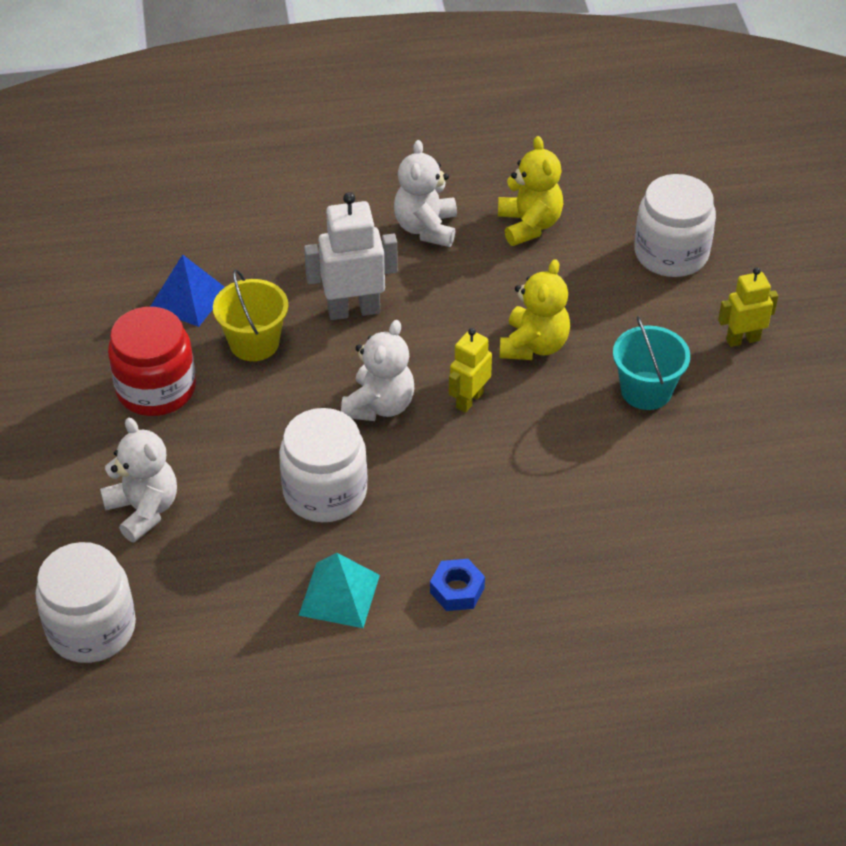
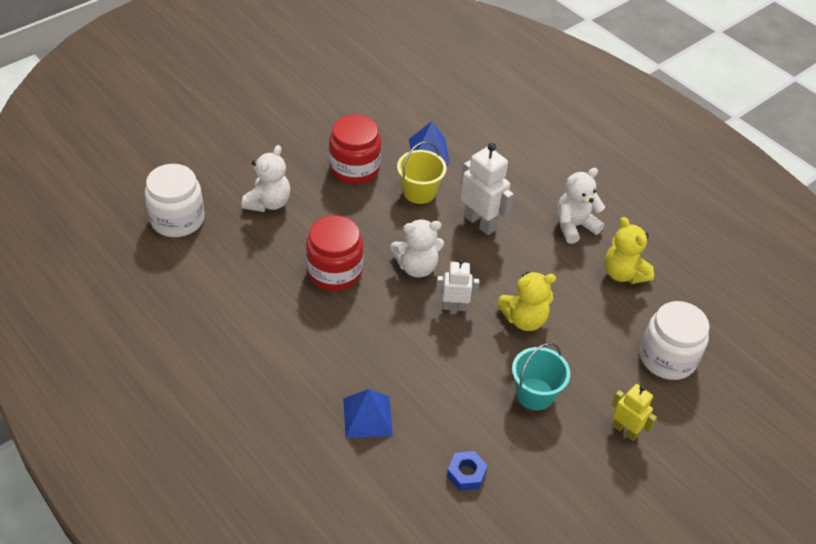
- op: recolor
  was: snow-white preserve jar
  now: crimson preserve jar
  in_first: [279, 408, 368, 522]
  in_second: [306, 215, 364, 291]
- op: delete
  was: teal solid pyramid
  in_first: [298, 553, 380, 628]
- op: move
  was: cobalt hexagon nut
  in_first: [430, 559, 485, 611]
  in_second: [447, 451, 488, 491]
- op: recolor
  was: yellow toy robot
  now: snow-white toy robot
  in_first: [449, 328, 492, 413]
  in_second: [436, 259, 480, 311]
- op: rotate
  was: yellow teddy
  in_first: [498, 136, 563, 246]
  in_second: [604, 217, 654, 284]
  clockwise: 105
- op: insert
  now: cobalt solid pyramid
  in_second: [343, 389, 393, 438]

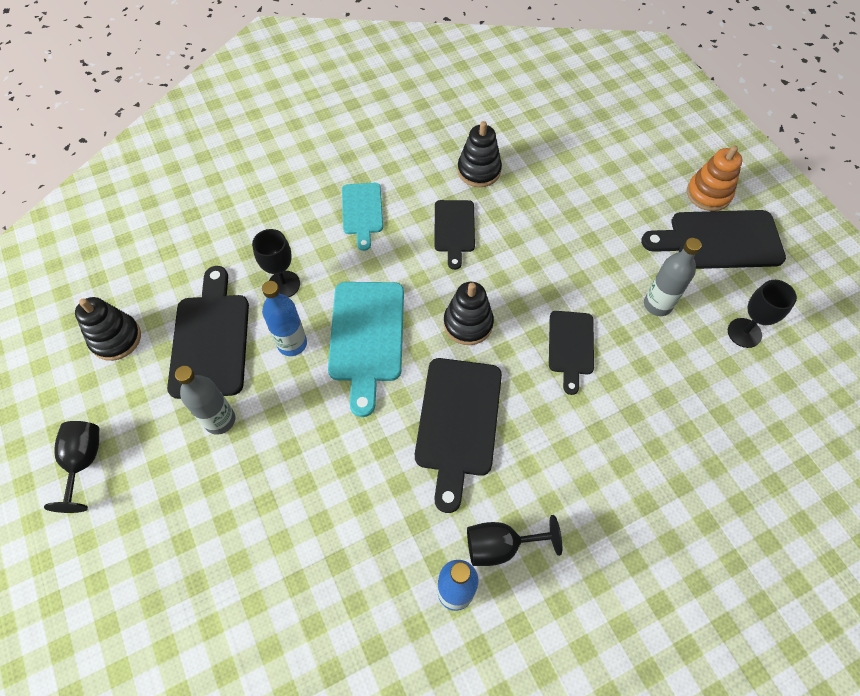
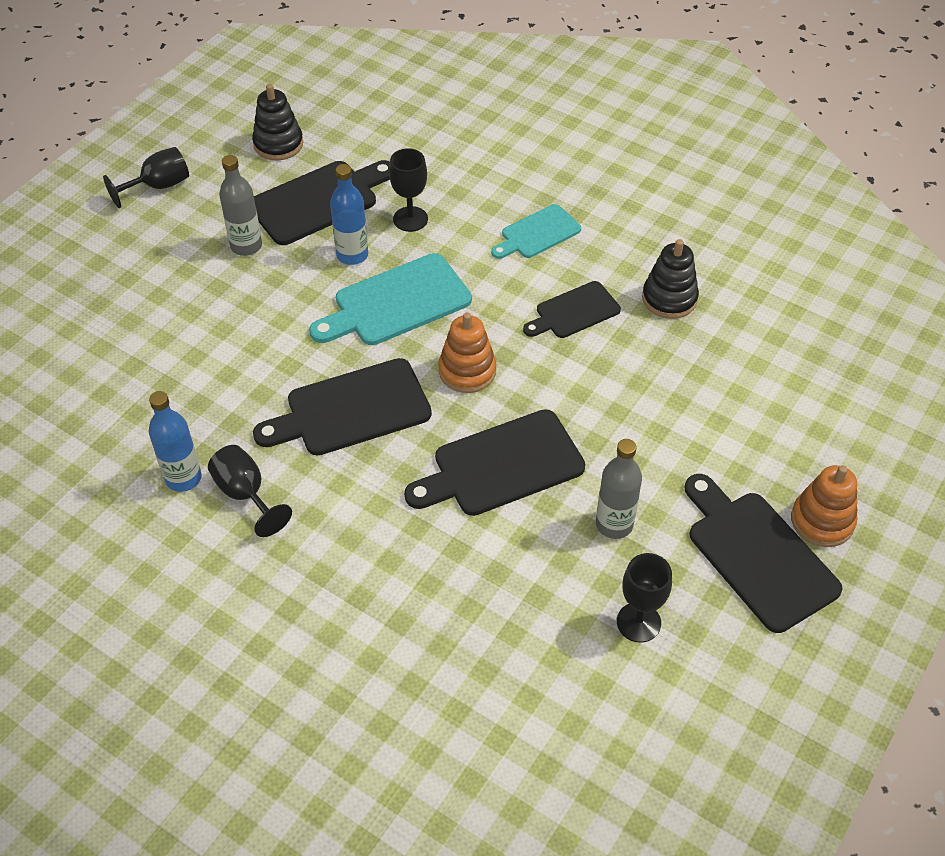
- op: recolor
  was: black stacking rings
  now: bright orange stacking rings
  in_first: [444, 282, 494, 345]
  in_second: [439, 312, 496, 393]
- op: resize
  was: black bread board
  in_first: [549, 311, 594, 395]
  in_second: [404, 409, 585, 516]
  ratio: 1.63

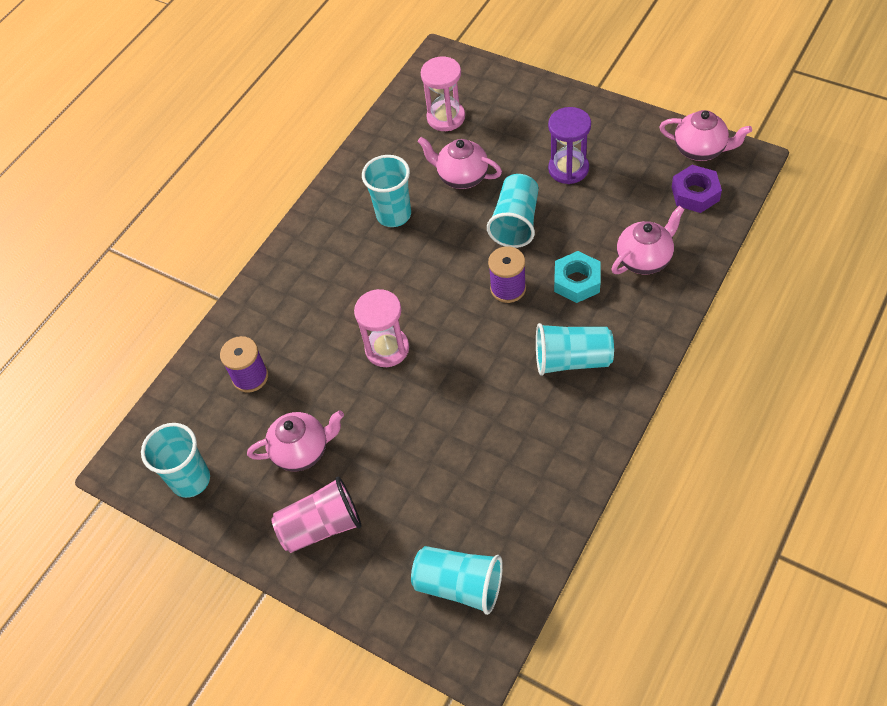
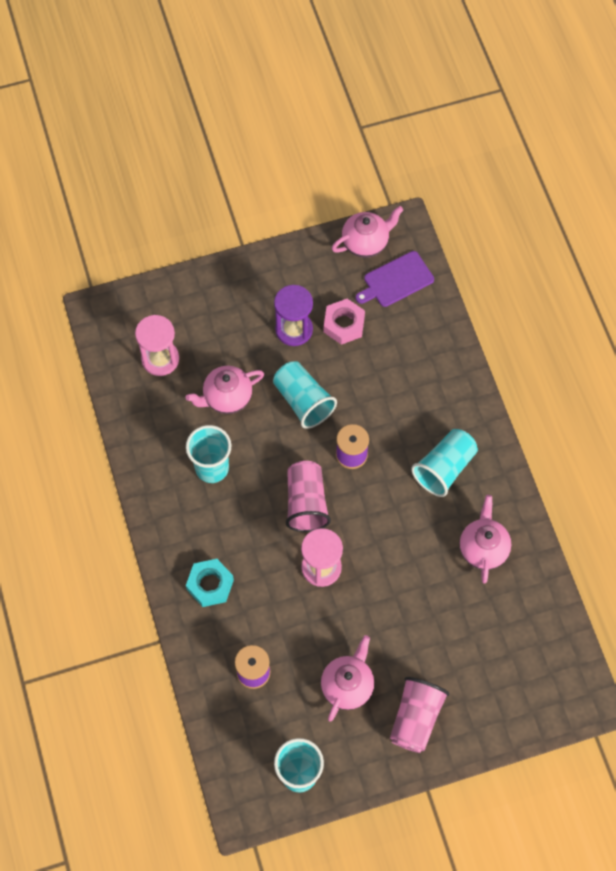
- op: delete
  was: teal cup
  in_first: [411, 546, 503, 615]
- op: move
  was: teal hexagon nut
  in_first: [554, 251, 601, 303]
  in_second: [186, 559, 234, 607]
- op: move
  was: pink china teapot
  in_first: [611, 206, 685, 275]
  in_second: [460, 495, 511, 584]
- op: replace
  was: purple hexagon nut
  now: purple bread board
  in_first: [672, 165, 722, 213]
  in_second: [356, 251, 434, 307]
- op: insert
  now: pink cup
  in_second: [286, 461, 331, 532]
- op: insert
  now: pink hexagon nut
  in_second: [324, 299, 365, 345]

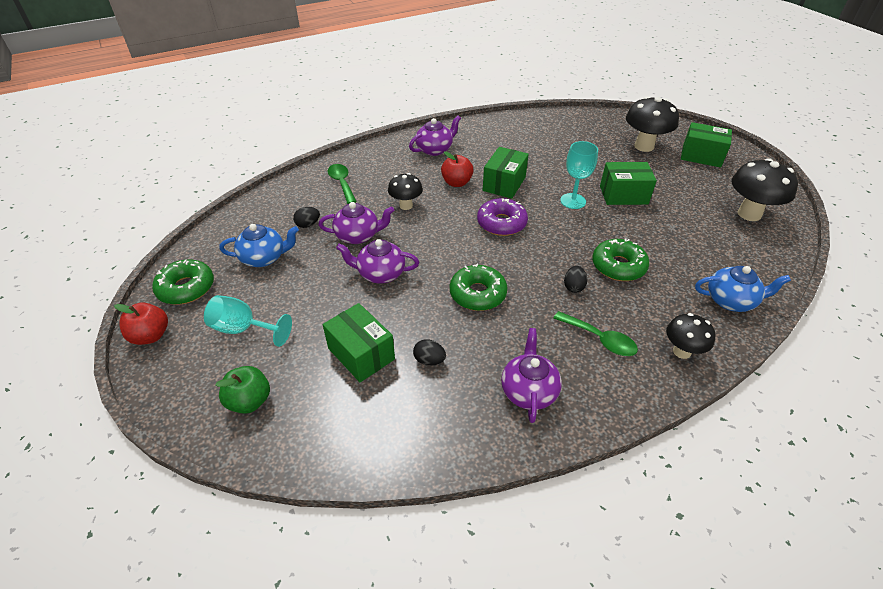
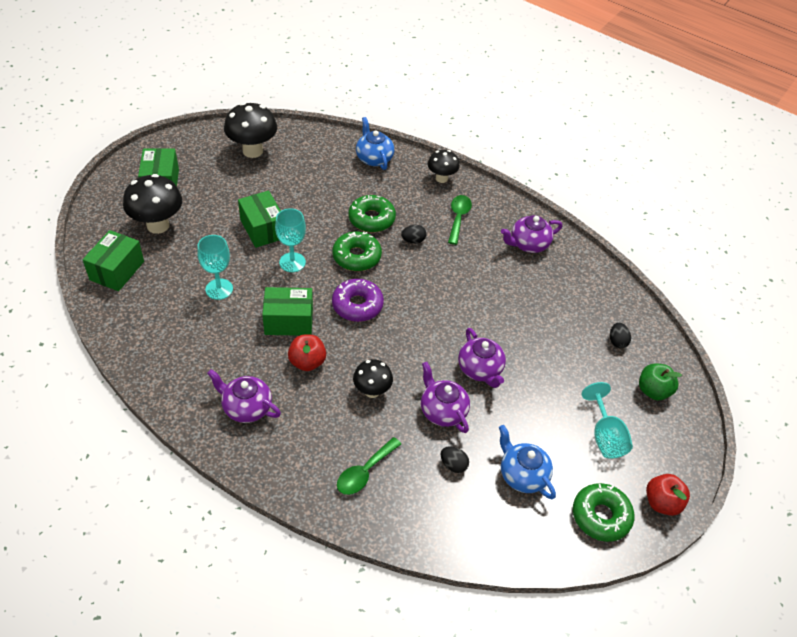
- op: move
  was: green parcel
  in_first: [323, 303, 395, 382]
  in_second: [83, 230, 144, 291]
- op: move
  was: black egg
  in_first: [413, 339, 446, 366]
  in_second: [610, 323, 631, 348]
- op: move
  was: green glazed donut
  in_first: [450, 264, 508, 311]
  in_second: [333, 231, 382, 271]
- op: insert
  now: teal chalice
  in_second: [197, 235, 233, 300]

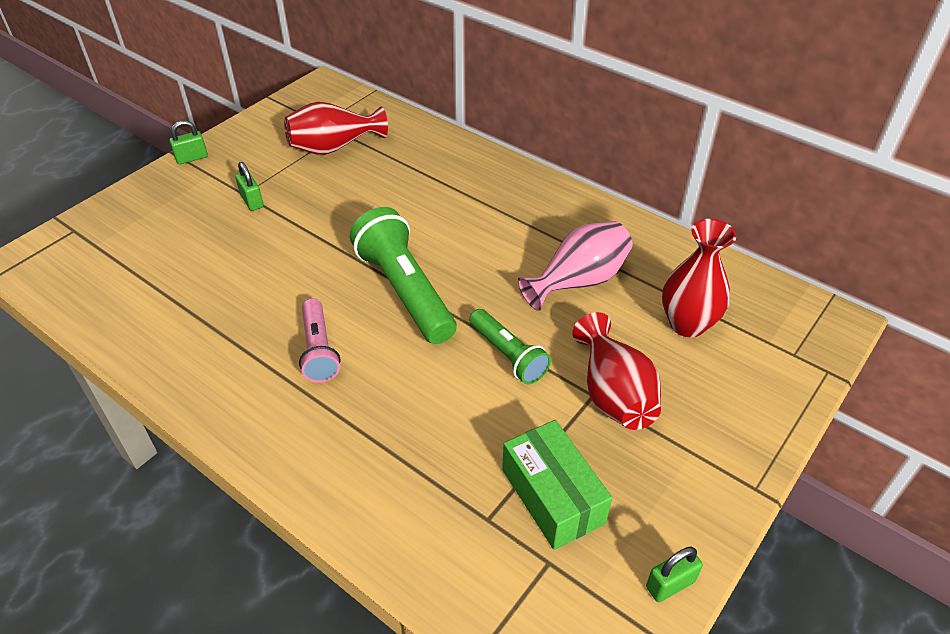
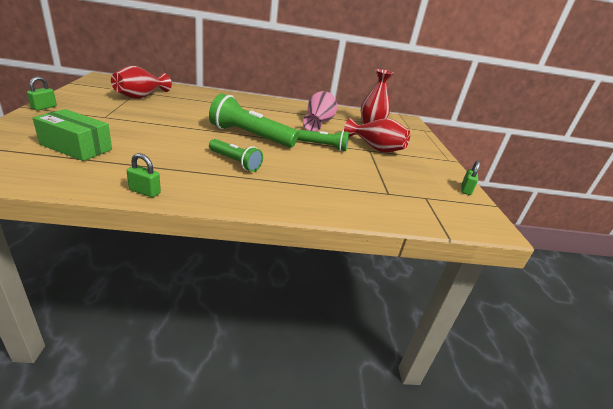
- op: move
  was: green lock
  in_first: [235, 162, 264, 211]
  in_second: [127, 153, 161, 197]
- op: recolor
  was: pink pocket torch
  now: green pocket torch
  in_first: [299, 298, 340, 383]
  in_second: [209, 139, 263, 172]
- op: move
  was: green parcel
  in_first: [502, 420, 612, 550]
  in_second: [33, 109, 112, 161]

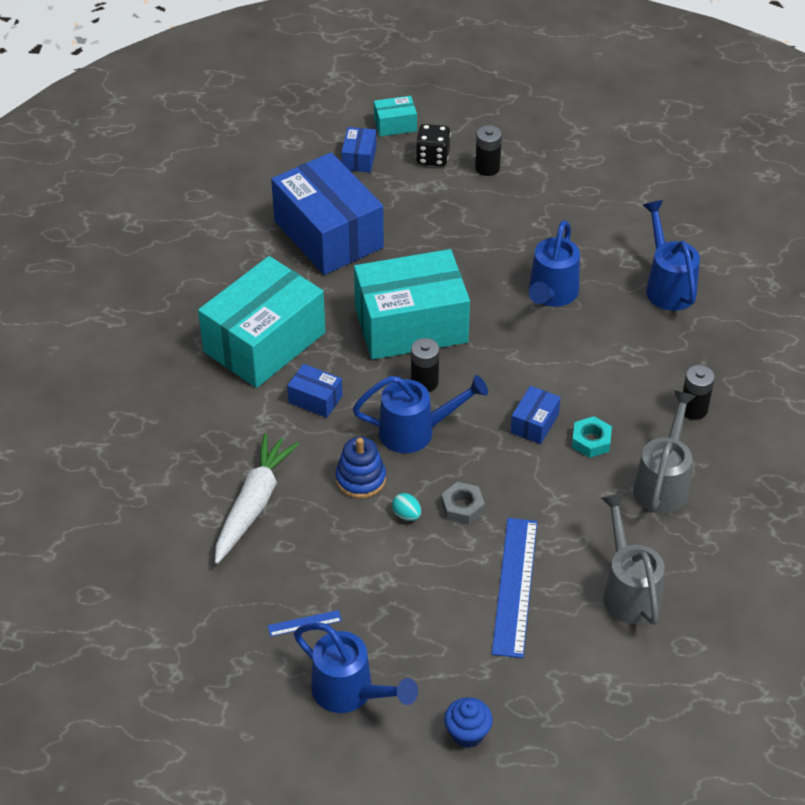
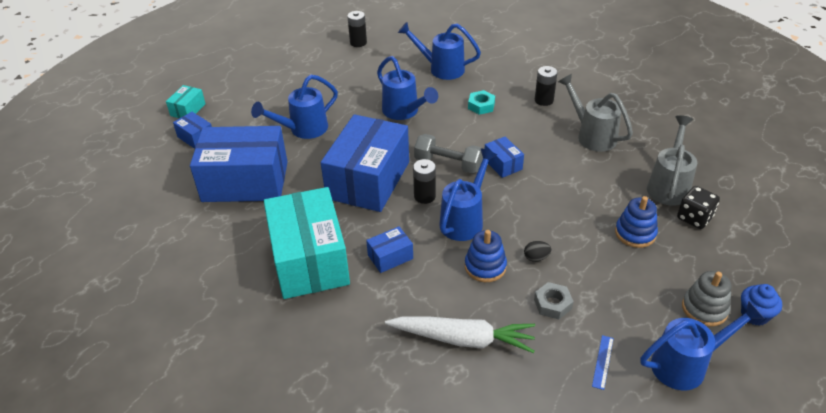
- op: rotate
  was: snow-white root vegetable
  in_first: [215, 433, 299, 564]
  in_second: [385, 316, 535, 353]
  clockwise: 135
- op: recolor
  was: teal parcel
  now: cobalt parcel
  in_first: [354, 249, 470, 360]
  in_second: [321, 114, 409, 212]
- op: recolor
  was: teal egg
  now: black egg
  in_first: [392, 493, 421, 521]
  in_second: [524, 241, 551, 262]
- op: move
  was: black dice
  in_first: [416, 124, 451, 166]
  in_second: [677, 186, 720, 229]
- op: move
  was: grey hexagon nut
  in_first: [441, 482, 485, 525]
  in_second: [534, 282, 574, 319]
- op: move
  was: black battery
  in_first: [475, 125, 502, 176]
  in_second: [347, 11, 367, 47]
- op: replace
  was: cobalt ruler
  now: cobalt stacking rings
  in_first: [492, 518, 537, 658]
  in_second: [615, 196, 658, 248]
- op: move
  was: teal hexagon nut
  in_first: [572, 416, 612, 458]
  in_second: [468, 90, 495, 115]
- op: rotate
  was: grey watering can
  in_first: [601, 493, 665, 625]
  in_second: [647, 115, 697, 206]
  clockwise: 90
- op: insert
  now: cobalt watering can
  in_second: [251, 75, 338, 139]
- op: insert
  now: grey dumbbell
  in_second: [414, 134, 483, 174]
- op: insert
  now: grey stacking rings
  in_second: [682, 271, 731, 327]

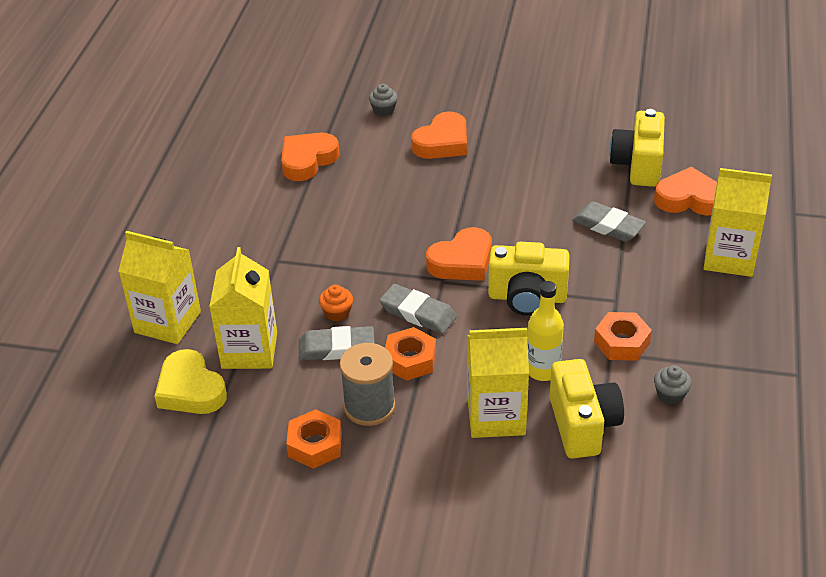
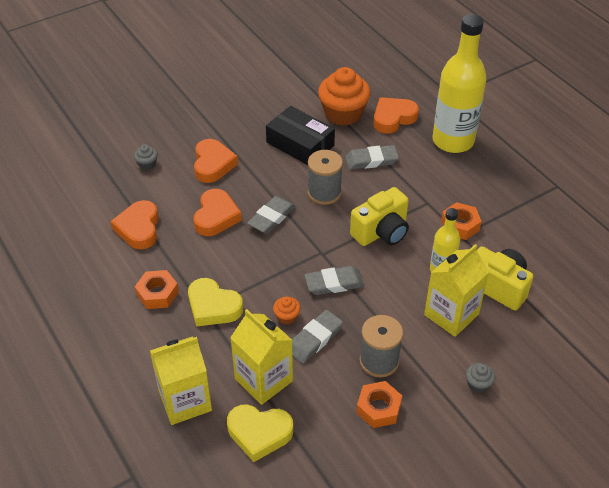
- op: move
  was: bright orange hexagon nut
  in_first: [385, 327, 436, 381]
  in_second: [135, 270, 179, 309]
- op: move
  was: bright orange heart shape
  in_first: [426, 227, 492, 281]
  in_second: [193, 189, 242, 236]
- op: replace
  was: yellow compact camera
  now: bright orange fairy cake
  in_first: [609, 109, 665, 187]
  in_second: [318, 67, 371, 126]
- op: move
  was: grey fairy cake
  in_first: [654, 365, 692, 404]
  in_second: [466, 363, 495, 393]
- op: replace
  was: yellow carton
  now: yellow drink bottle
  in_first: [704, 168, 772, 277]
  in_second: [432, 14, 486, 153]
- op: insert
  now: yellow heart shape
  in_second: [188, 278, 243, 327]
- op: insert
  now: grey pencil eraser
  in_second: [247, 196, 295, 234]
- op: insert
  now: black parcel
  in_second: [266, 106, 335, 165]
- op: insert
  now: grey spool
  in_second: [308, 150, 343, 205]

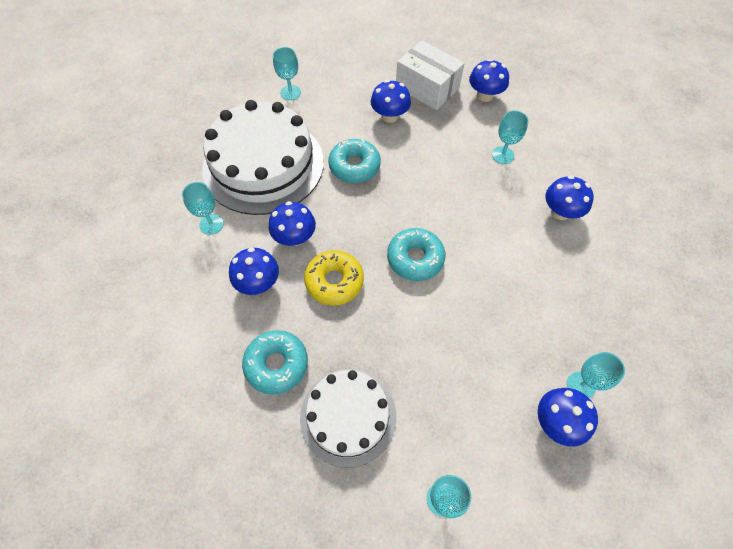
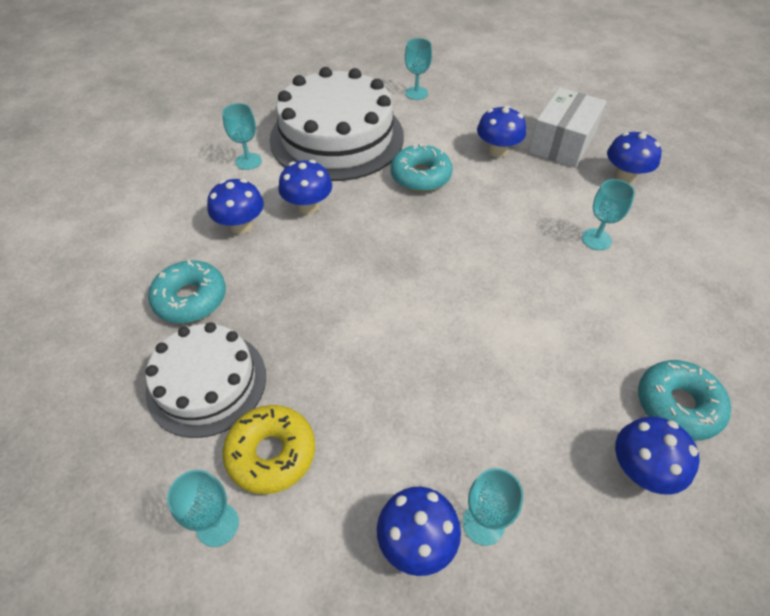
- op: move
  was: yellow glazed donut
  in_first: [304, 250, 364, 306]
  in_second: [223, 405, 315, 494]
- op: move
  was: teal glazed donut
  in_first: [387, 228, 445, 281]
  in_second: [638, 360, 731, 440]
- op: rotate
  was: snow-white parcel
  in_first: [396, 41, 465, 110]
  in_second: [529, 87, 607, 168]
  clockwise: 45
- op: move
  was: cobalt toadstool
  in_first: [545, 175, 594, 220]
  in_second: [615, 416, 700, 495]

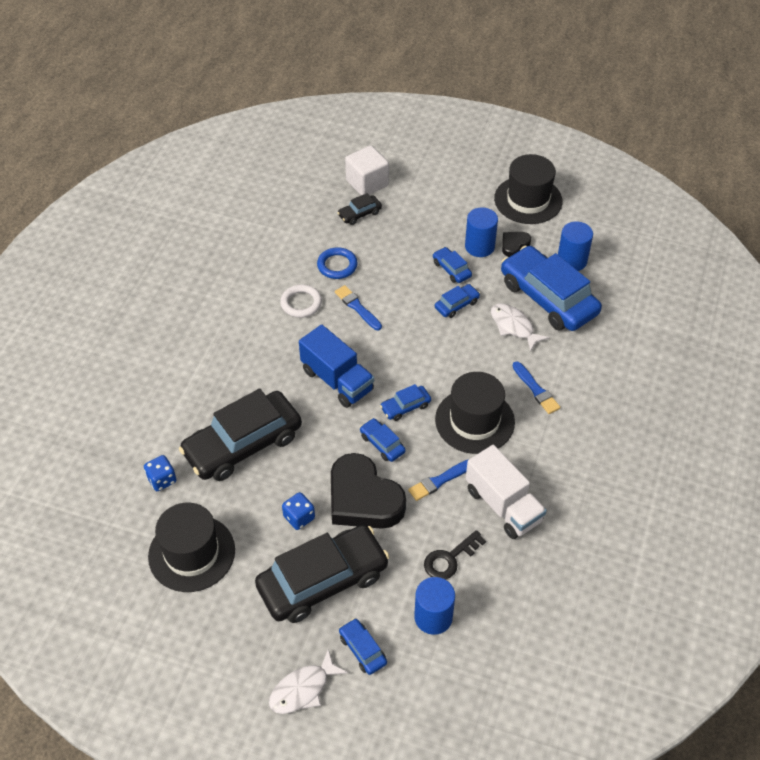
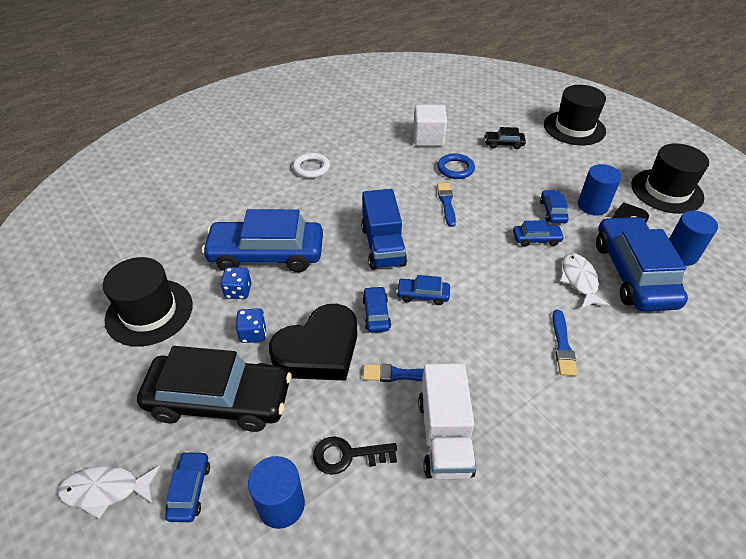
- op: move
  was: cobalt dice
  in_first: [144, 455, 176, 491]
  in_second: [220, 267, 251, 299]
- op: recolor
  was: black toy car
  now: cobalt toy car
  in_first: [179, 389, 302, 481]
  in_second: [202, 209, 323, 272]
- op: move
  was: snow-white torus
  in_first: [280, 284, 322, 318]
  in_second: [293, 153, 330, 178]
- op: rotate
  was: black heart shape
  in_first: [331, 453, 406, 529]
  in_second: [269, 304, 357, 381]
  clockwise: -120
- op: move
  was: snow-white solid cube
  in_first: [345, 145, 389, 195]
  in_second: [413, 105, 447, 146]
- op: move
  was: black top hat
  in_first: [435, 372, 515, 454]
  in_second: [544, 85, 606, 145]

